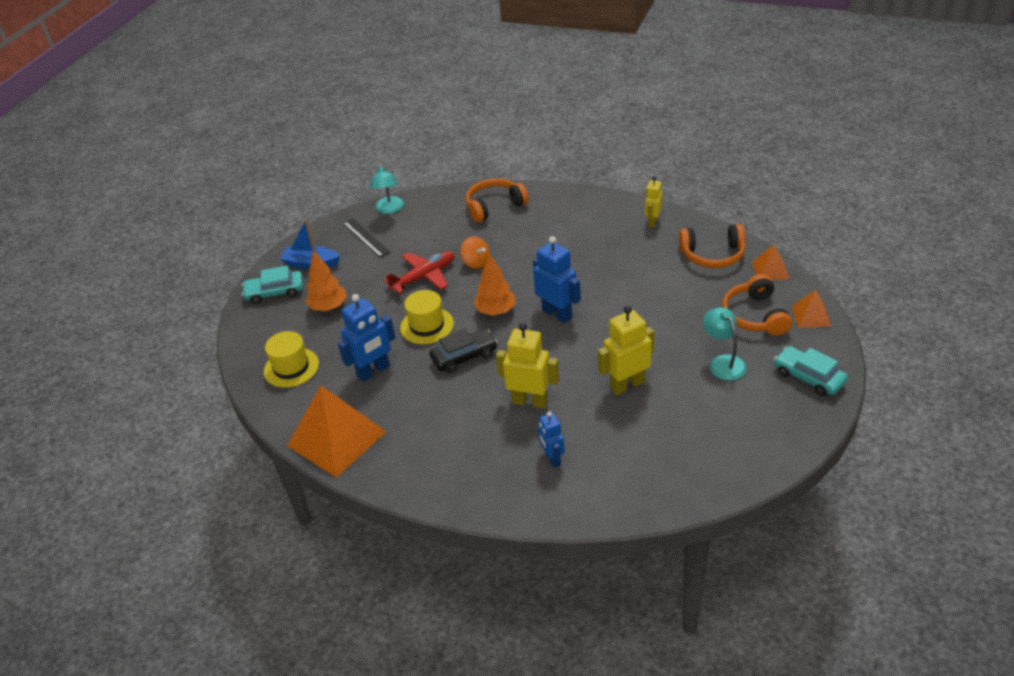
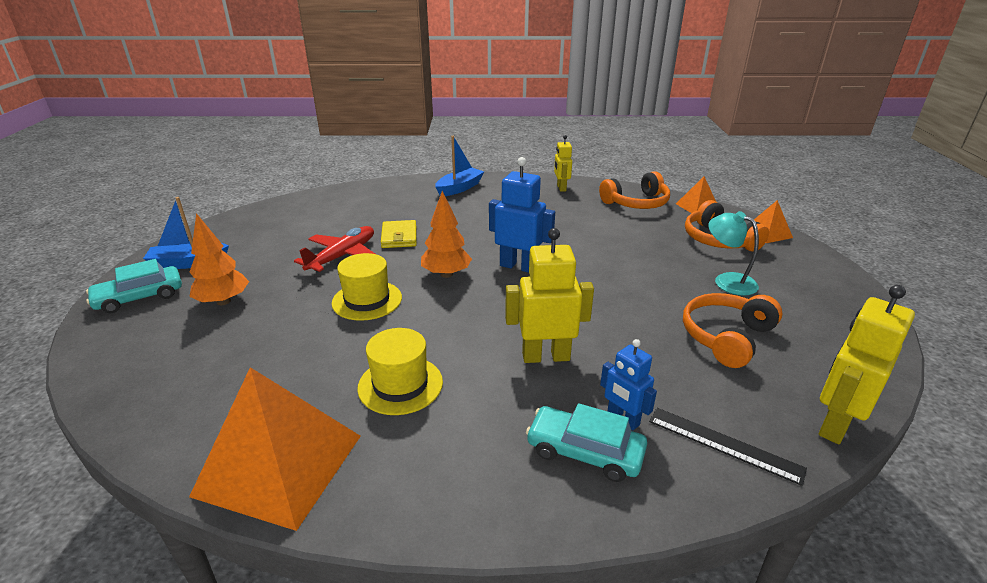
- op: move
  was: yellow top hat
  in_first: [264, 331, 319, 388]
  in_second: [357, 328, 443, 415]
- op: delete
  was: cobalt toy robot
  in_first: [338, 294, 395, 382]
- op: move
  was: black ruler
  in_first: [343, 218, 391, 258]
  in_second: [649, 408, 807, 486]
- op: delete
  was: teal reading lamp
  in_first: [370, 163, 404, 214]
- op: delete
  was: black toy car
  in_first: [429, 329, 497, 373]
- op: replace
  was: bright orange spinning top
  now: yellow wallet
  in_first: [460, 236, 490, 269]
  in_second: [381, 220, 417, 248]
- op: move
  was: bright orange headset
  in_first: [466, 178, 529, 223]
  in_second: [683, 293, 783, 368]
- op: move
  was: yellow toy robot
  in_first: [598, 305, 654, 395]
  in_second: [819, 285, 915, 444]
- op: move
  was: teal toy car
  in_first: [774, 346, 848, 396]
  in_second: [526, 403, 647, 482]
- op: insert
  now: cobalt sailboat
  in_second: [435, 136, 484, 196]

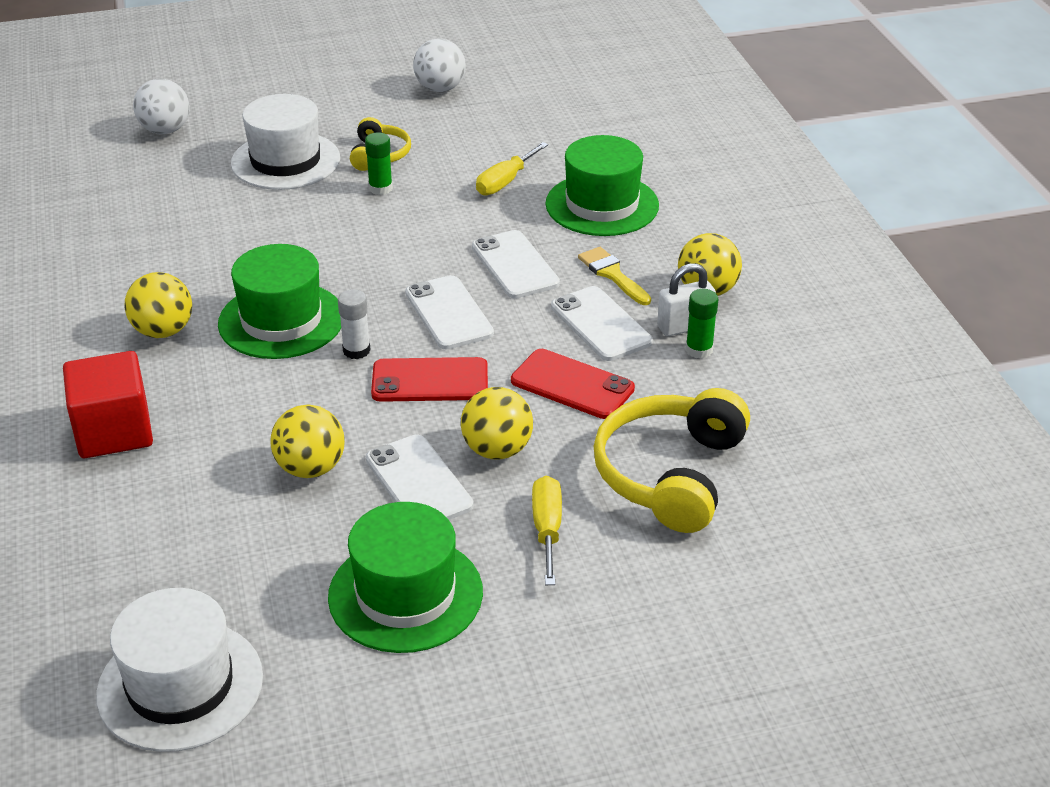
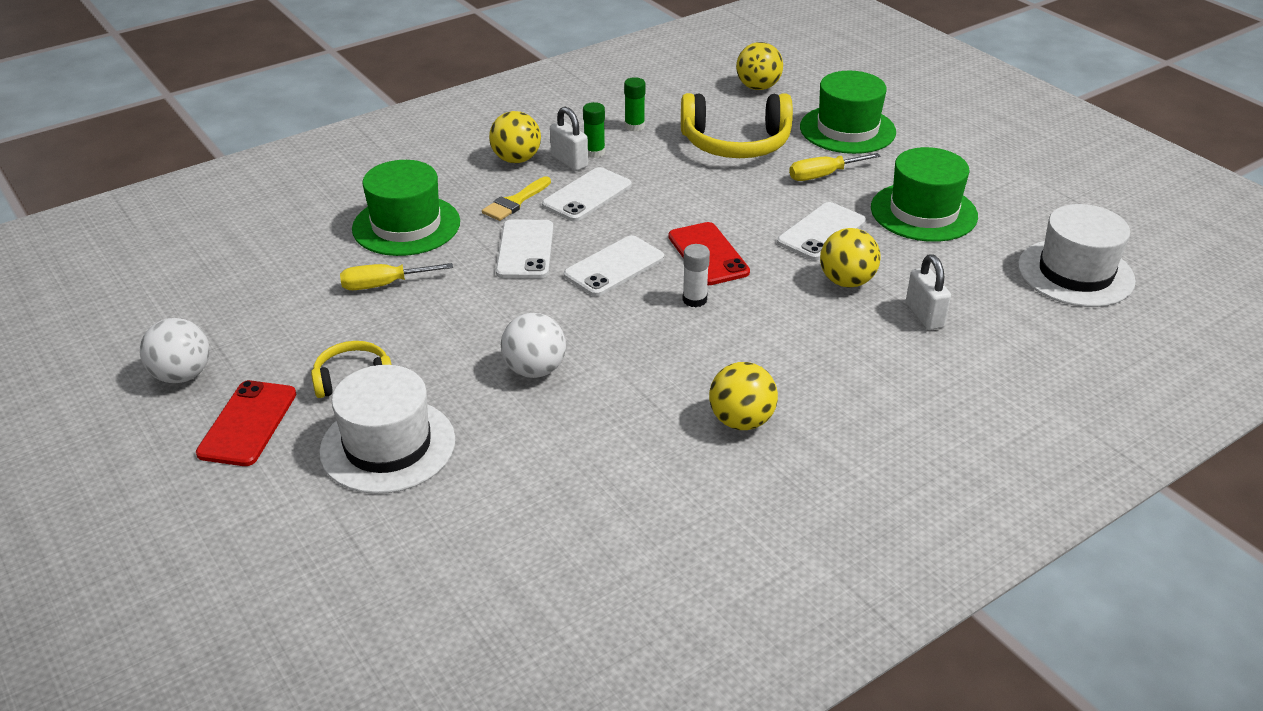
- op: delete
  was: crimson solid cube
  in_first: [63, 351, 153, 458]
- op: move
  was: snow-white sphere
  in_first: [133, 79, 190, 134]
  in_second: [501, 313, 566, 378]
- op: move
  was: green top hat
  in_first: [218, 244, 341, 359]
  in_second: [800, 71, 896, 154]
- op: move
  was: green glue
  in_first: [365, 132, 393, 195]
  in_second: [624, 77, 645, 132]
- op: move
  was: yellow sphere
  in_first: [461, 387, 533, 460]
  in_second: [736, 42, 783, 90]
- op: rotate
  was: snow-white phone
  in_first: [472, 230, 560, 299]
  in_second: [496, 220, 553, 278]
  clockwise: -45
- op: rotate
  was: yellow screwdriver
  in_first: [476, 142, 548, 195]
  in_second: [340, 263, 453, 290]
  clockwise: 150
- op: move
  was: crimson phone
  in_first: [511, 349, 635, 419]
  in_second: [196, 380, 296, 466]
- op: insert
  now: snow-white lock
  in_second: [906, 254, 951, 330]

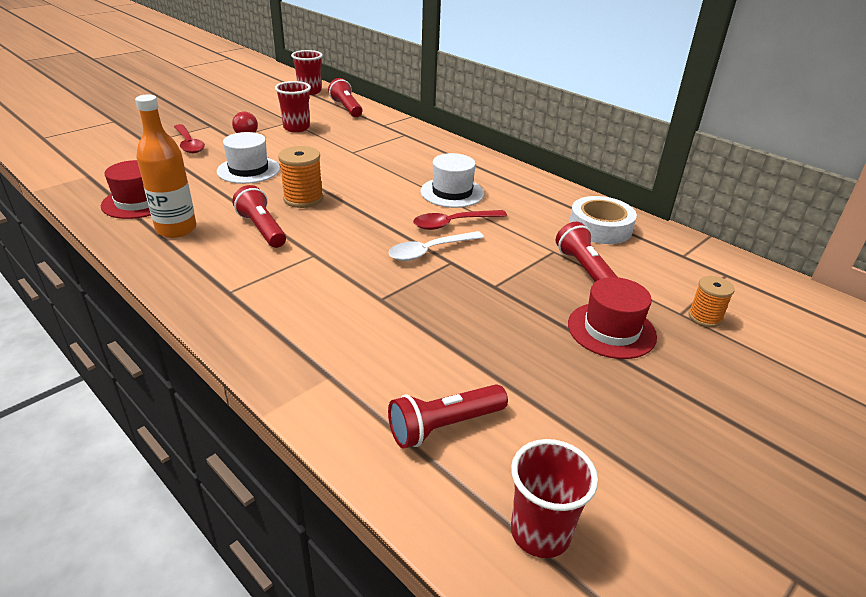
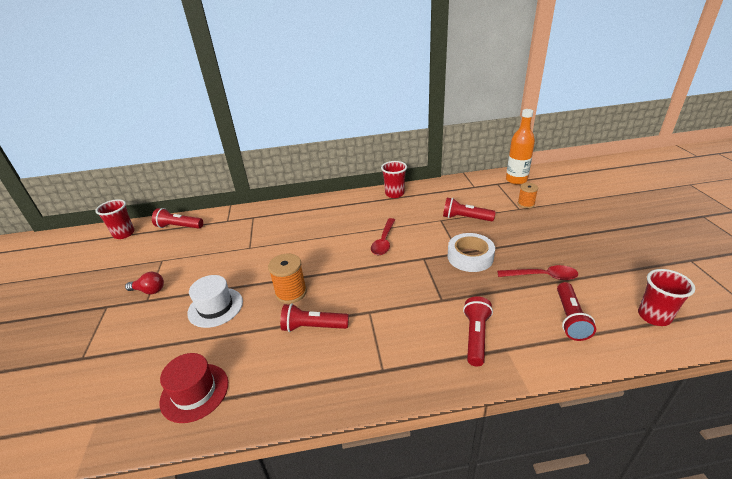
- op: move
  was: bright orange drink bottle
  in_first: [135, 95, 196, 238]
  in_second: [506, 109, 535, 185]
- op: move
  was: crimson spoon
  in_first: [174, 124, 205, 153]
  in_second: [497, 265, 578, 280]
- op: move
  was: crimson cup
  in_first: [275, 81, 311, 132]
  in_second: [381, 161, 407, 198]
- op: delete
  was: snow-white spoon
  in_first: [389, 231, 484, 261]
- op: delete
  was: snow-white top hat
  in_first: [421, 153, 484, 208]
- op: delete
  was: crimson top hat
  in_first: [568, 277, 657, 359]
- op: move
  was: snow-white tape
  in_first: [569, 196, 637, 244]
  in_second: [448, 233, 495, 272]
- op: insert
  now: crimson pocket torch
  in_second: [463, 296, 493, 366]

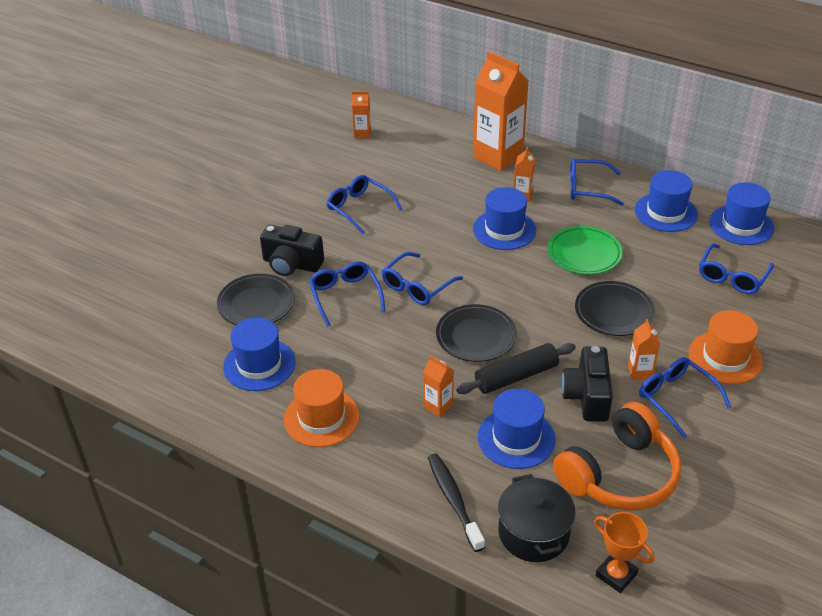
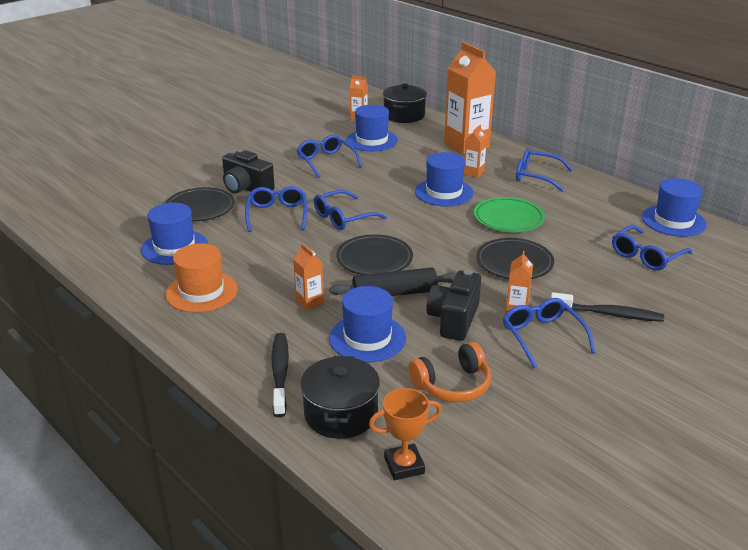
- op: resize
  was: bright orange headset
  in_first: [553, 402, 681, 511]
  in_second: [408, 342, 491, 402]
  ratio: 0.64
- op: rotate
  was: bright orange trophy
  in_first: [594, 512, 655, 593]
  in_second: [369, 388, 442, 480]
  clockwise: -75
- op: move
  was: cobalt top hat
  in_first: [635, 170, 698, 232]
  in_second: [346, 105, 398, 151]
- op: replace
  was: bright orange top hat
  now: black tooth brush
  in_first: [689, 310, 763, 384]
  in_second: [551, 292, 664, 322]
- op: insert
  now: black cooking pot
  in_second: [383, 84, 427, 123]

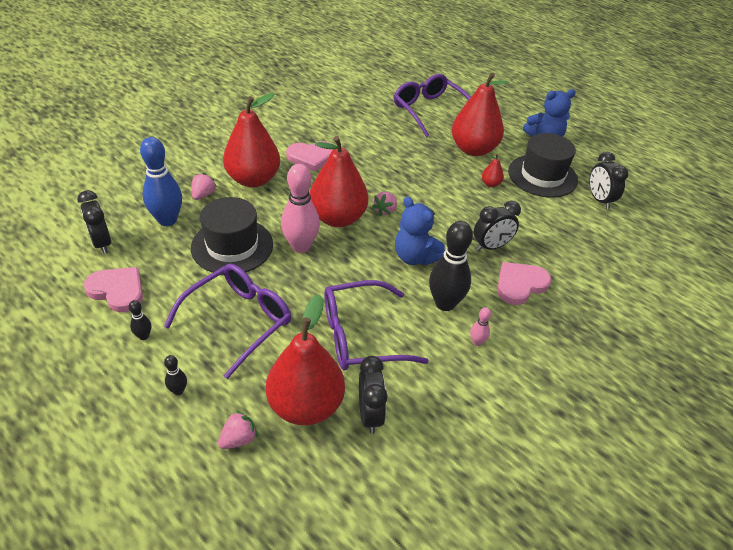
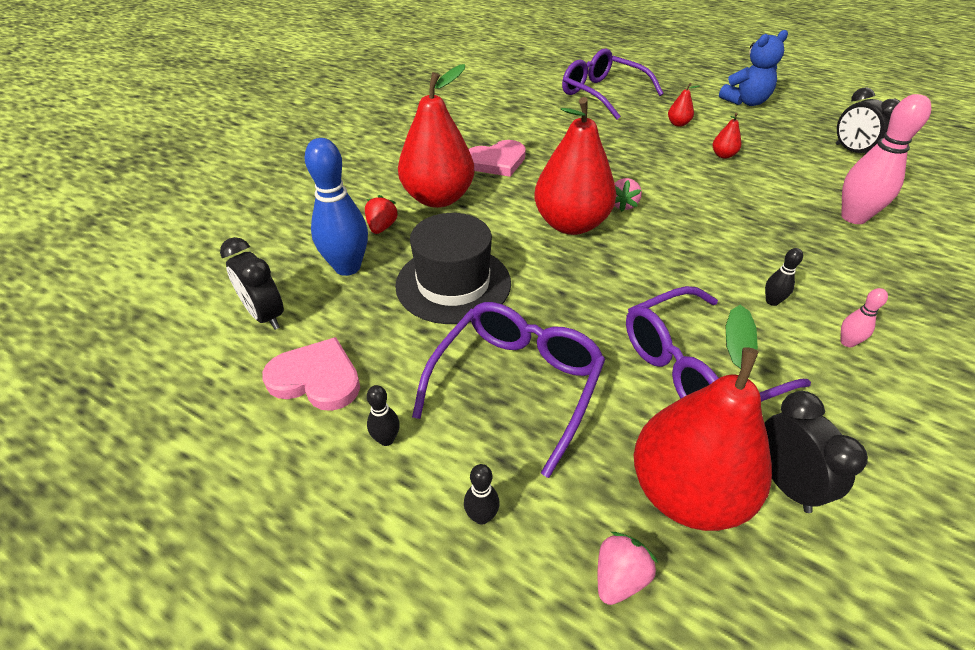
- op: recolor
  was: pink strawberry
  now: crimson strawberry
  in_first: [192, 173, 217, 200]
  in_second: [365, 195, 399, 234]
- op: move
  was: pink bowling pin
  in_first: [281, 164, 320, 253]
  in_second: [841, 94, 931, 224]
- op: delete
  was: cobalt teddy
  in_first: [395, 197, 445, 266]
- op: resize
  was: black bowling pin
  in_first: [429, 221, 473, 311]
  in_second: [765, 248, 803, 306]
  ratio: 0.45
- op: resize
  was: crimson pear fruit
  in_first: [452, 73, 509, 156]
  in_second: [668, 83, 700, 127]
  ratio: 0.4
- op: delete
  was: black bedside clock
  in_first: [474, 201, 521, 251]
- op: delete
  was: pink heart shape
  in_first: [497, 262, 551, 305]
- op: delete
  was: black top hat
  in_first: [508, 133, 578, 198]

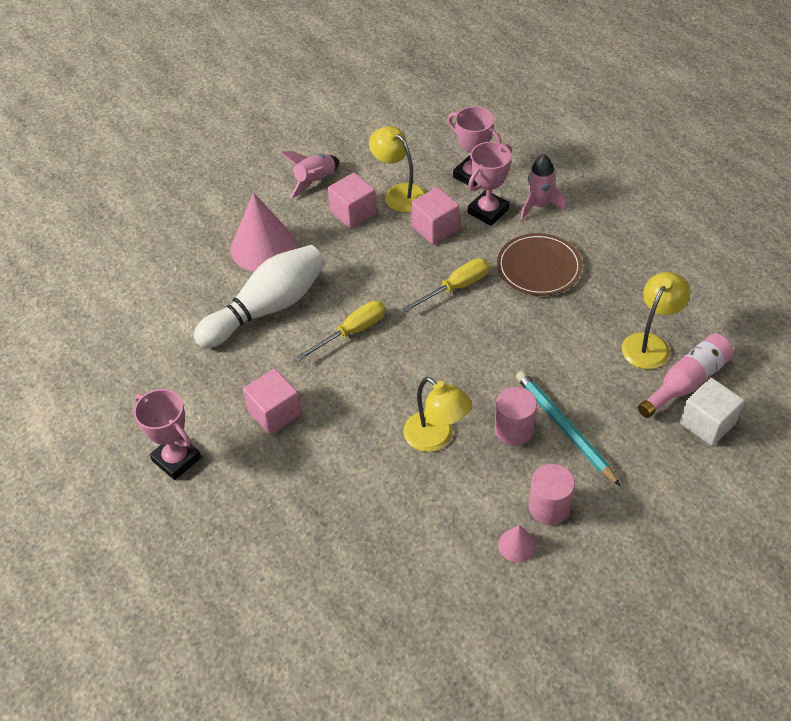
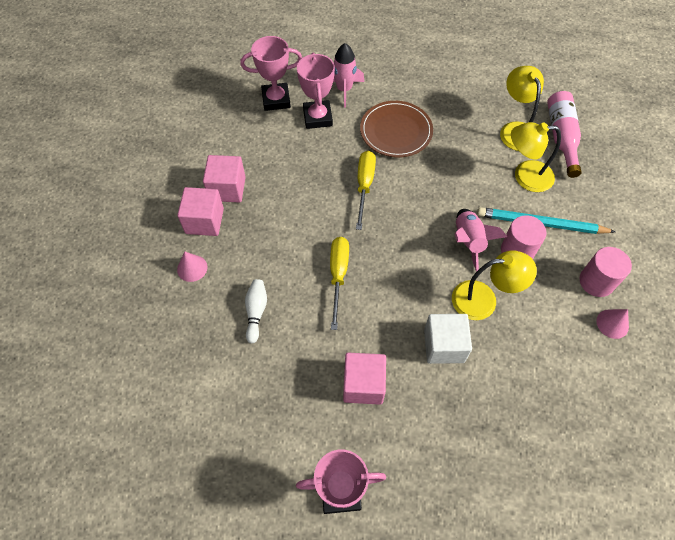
- op: resize
  was: snow-white bowling pin
  in_first: [194, 245, 325, 348]
  in_second: [245, 279, 267, 344]
  ratio: 0.43
- op: resize
  was: pink solid cone
  in_first: [231, 192, 297, 271]
  in_second: [177, 252, 207, 282]
  ratio: 0.45
- op: move
  was: pink spaceship
  in_first: [280, 151, 339, 198]
  in_second: [455, 209, 507, 272]
- op: move
  was: yellow reading lamp
  in_first: [369, 126, 426, 212]
  in_second: [511, 122, 561, 192]
- op: move
  was: pink solid cube
  in_first: [411, 187, 460, 245]
  in_second: [177, 187, 224, 236]
- op: move
  was: snow-white solid cube
  in_first: [680, 378, 745, 446]
  in_second: [424, 314, 472, 364]

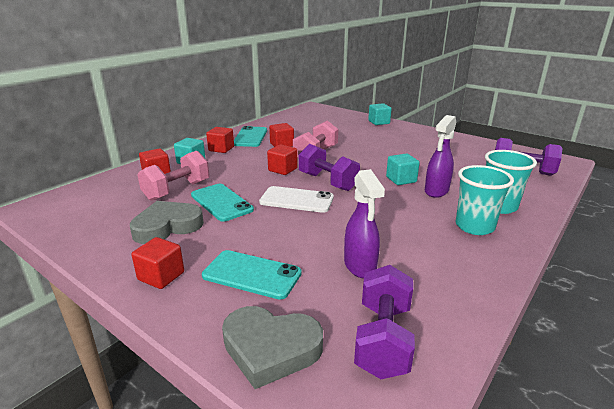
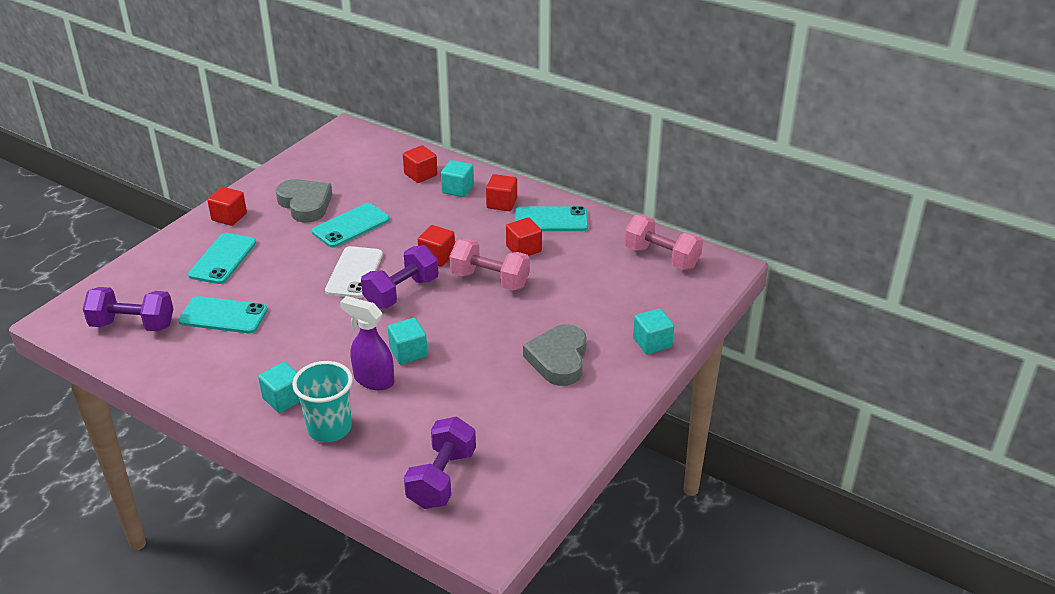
- op: move
  was: pink dumbbell
  in_first: [138, 151, 209, 201]
  in_second: [624, 215, 703, 270]
- op: move
  was: grey heart shape
  in_first: [222, 306, 323, 389]
  in_second: [523, 324, 587, 386]
- op: replace
  was: purple spray bottle
  now: teal phone
  in_first: [344, 169, 385, 279]
  in_second: [178, 296, 268, 333]
- op: replace
  was: teal cup
  now: teal solid cube
  in_first: [456, 165, 514, 235]
  in_second: [258, 362, 300, 413]

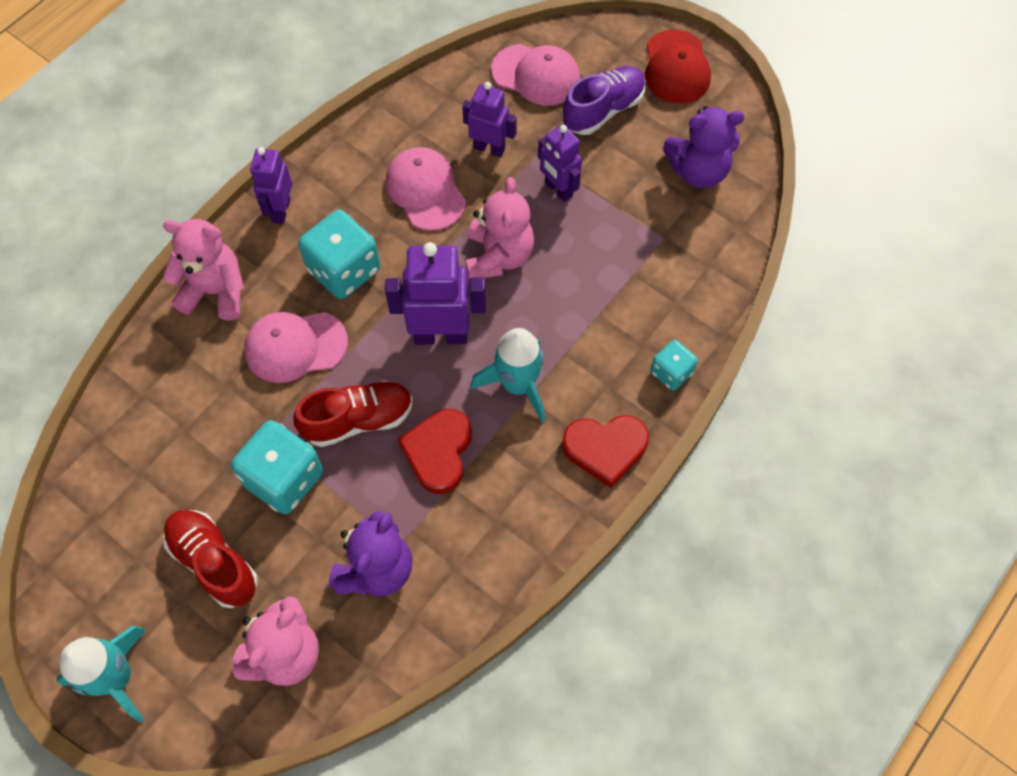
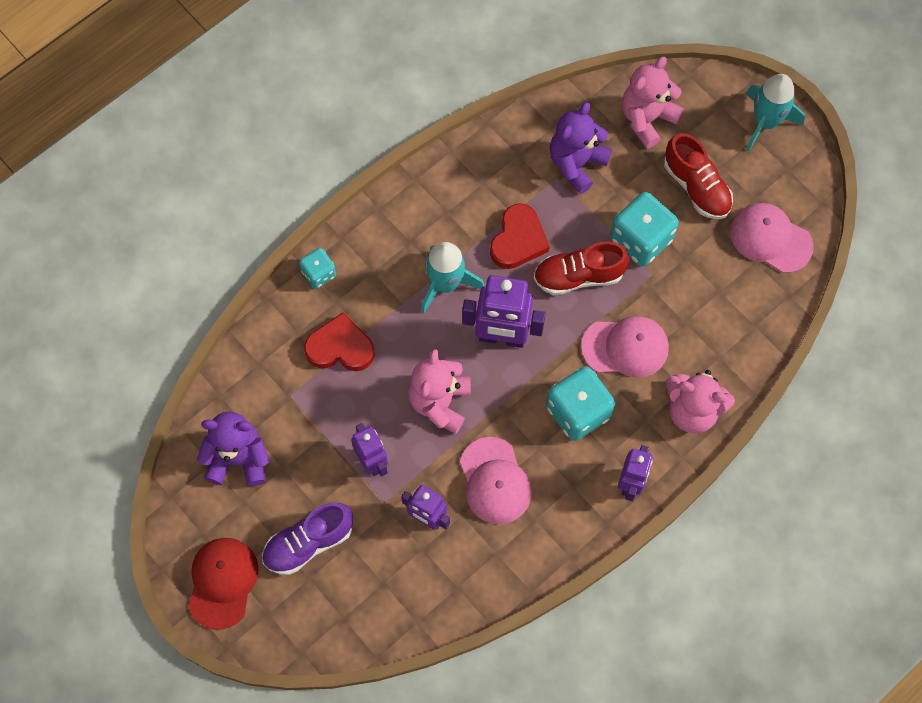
- op: move
  was: pink peaked cap
  in_first: [492, 44, 580, 106]
  in_second: [730, 203, 814, 273]
- op: move
  was: crimson heart shape
  in_first: [562, 415, 649, 488]
  in_second: [304, 312, 375, 371]

